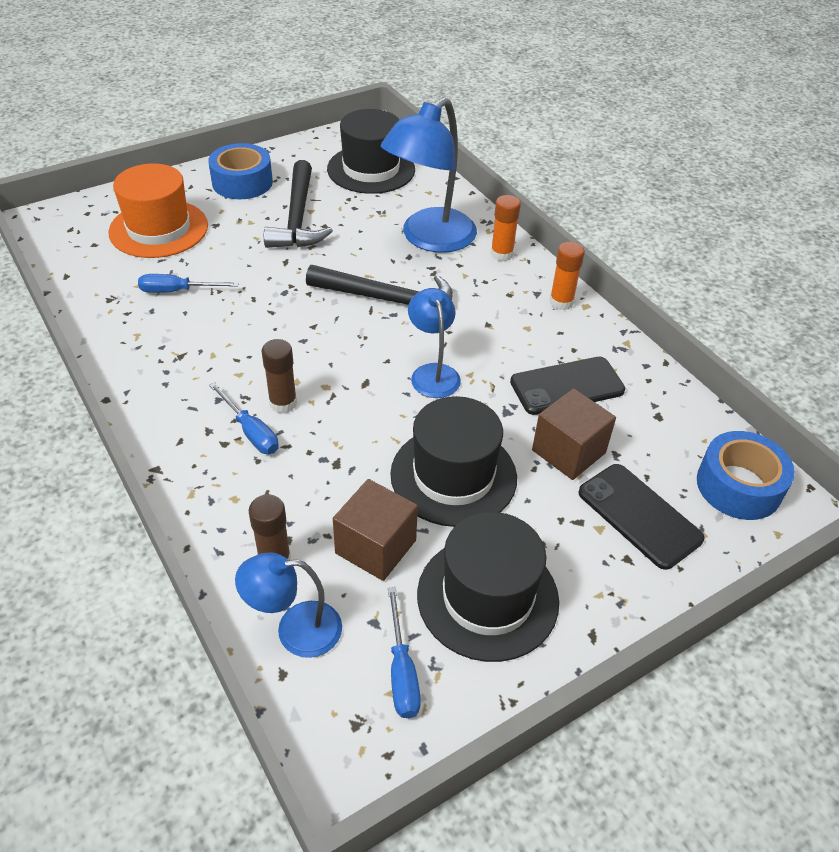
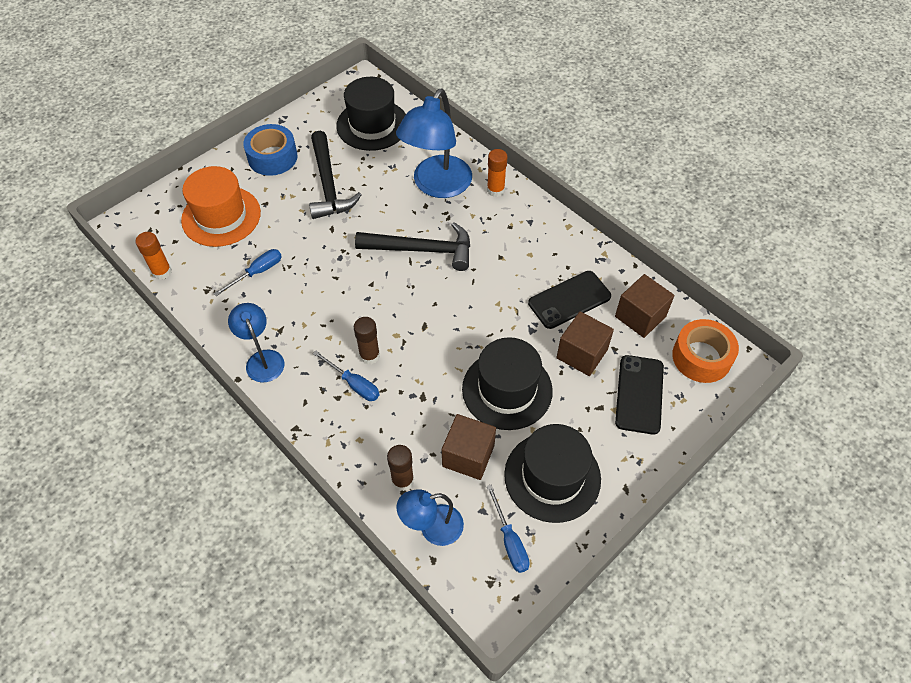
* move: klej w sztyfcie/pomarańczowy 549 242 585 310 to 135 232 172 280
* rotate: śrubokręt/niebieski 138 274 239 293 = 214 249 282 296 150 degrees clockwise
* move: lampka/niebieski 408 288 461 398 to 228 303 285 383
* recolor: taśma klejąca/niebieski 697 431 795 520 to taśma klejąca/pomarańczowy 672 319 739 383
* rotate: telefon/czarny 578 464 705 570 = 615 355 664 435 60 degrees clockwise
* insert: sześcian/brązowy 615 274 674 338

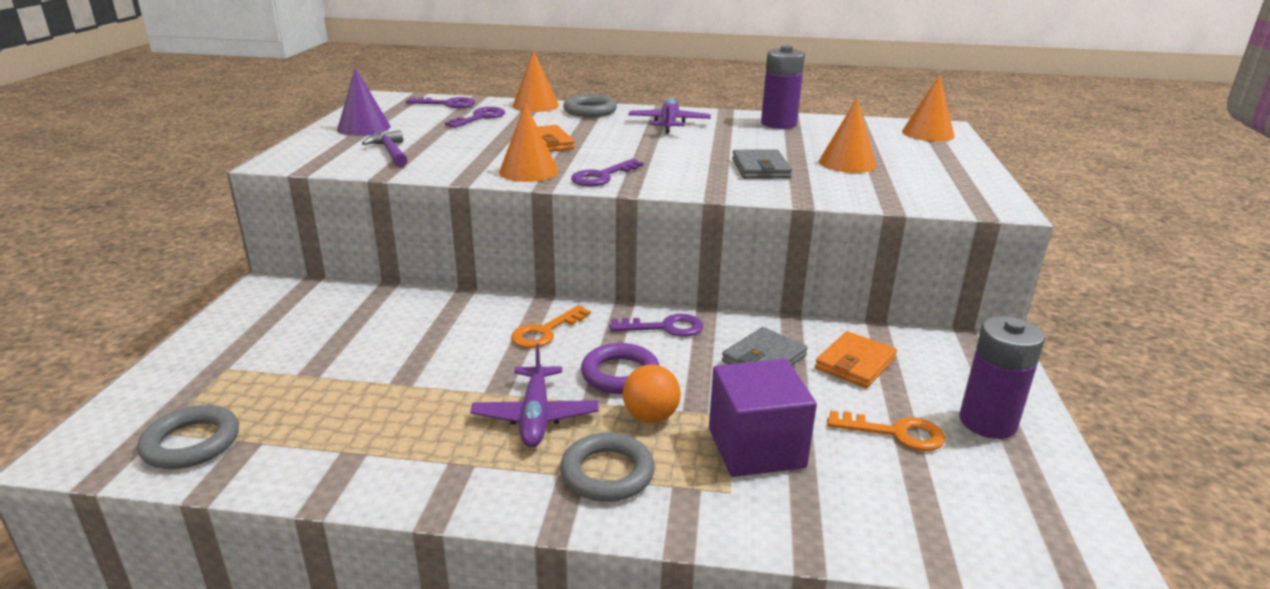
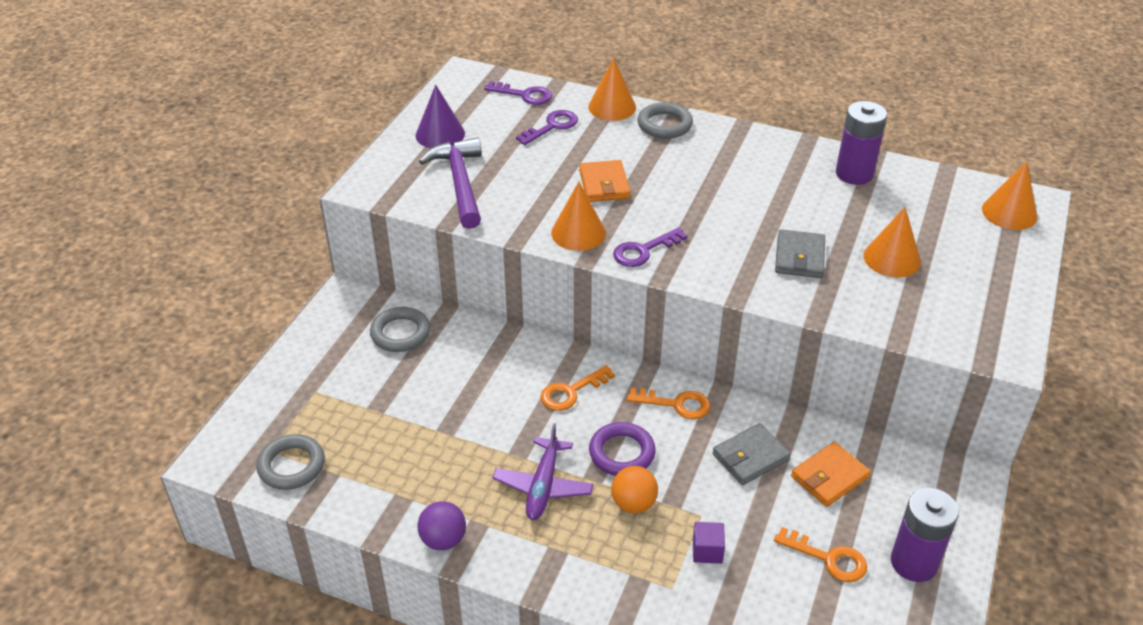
* delete: samolot/fioletowy 628 98 711 134
* resize: młotek/fioletowy 362 130 407 167 = 419 137 482 229 x1.66
* recolor: klucz/fioletowy 610 314 703 337 to klucz/pomarańczowy 627 388 711 419
* resize: sześcian/fioletowy 709 359 817 477 = 693 522 725 564 x0.46
* move: pierścień/szary 560 433 655 502 to 370 307 430 352
* insert: piłka/fioletowy 417 501 466 550

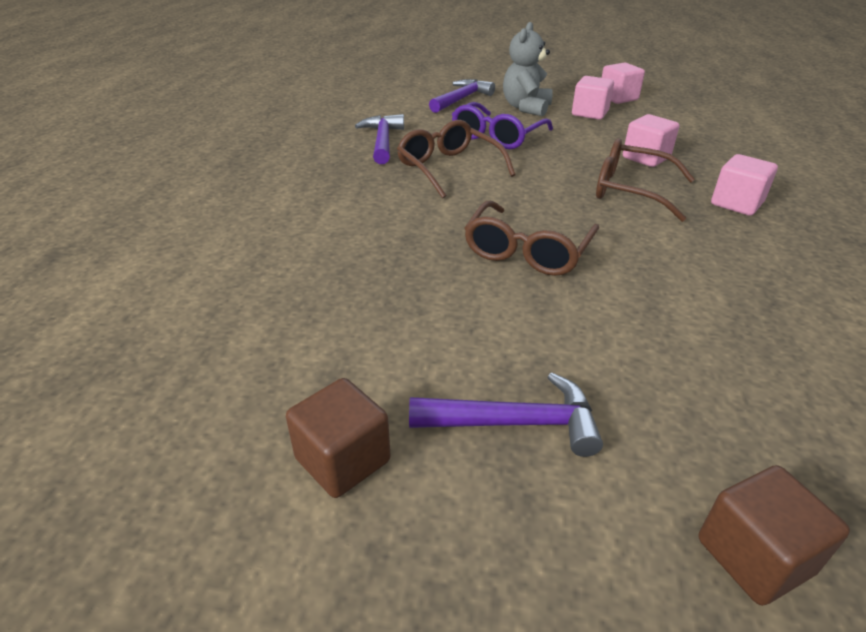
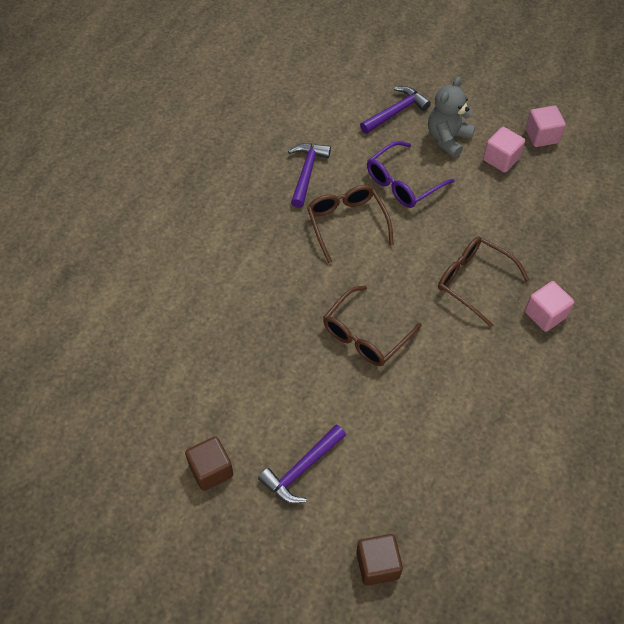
* delete: sześcian/różowy 623 114 679 167
* rotate: młotek/fioletowy 409 372 603 457 = 258 424 346 504 120 degrees clockwise

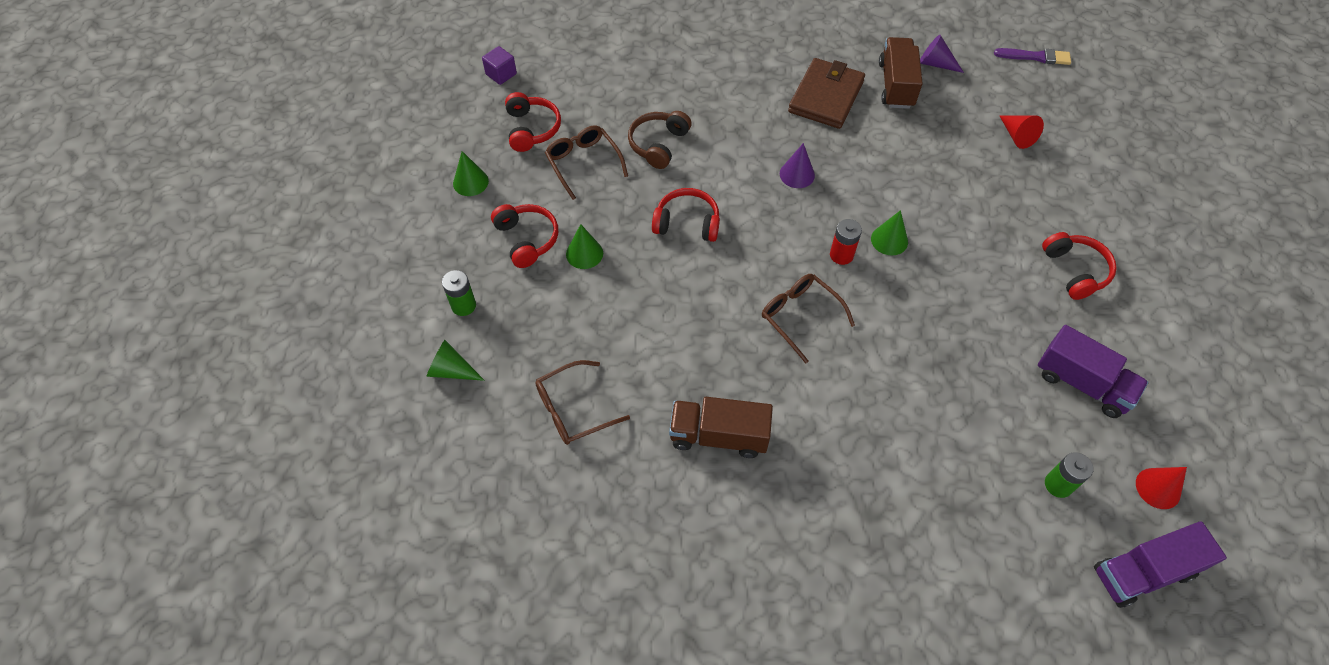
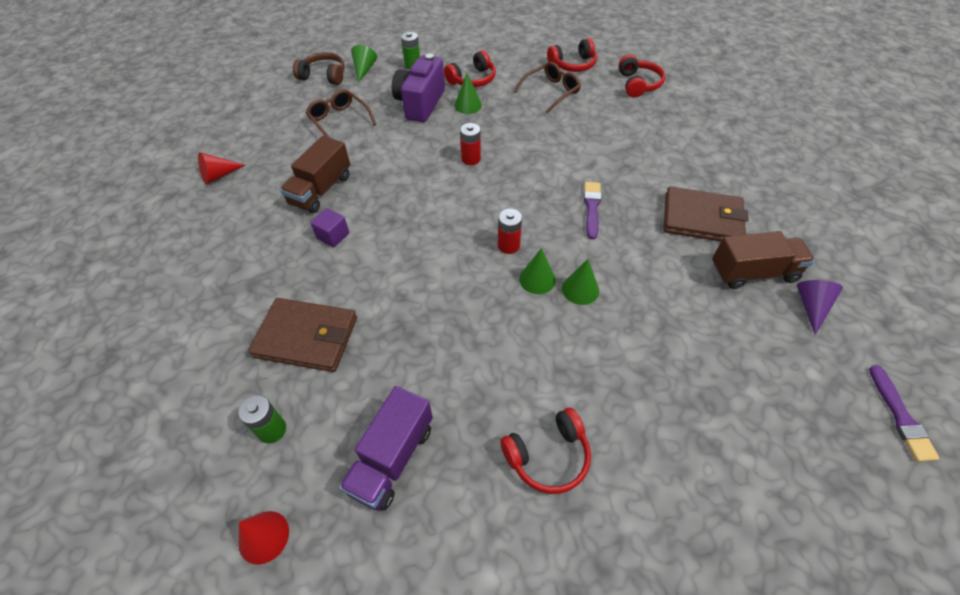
* move: sześcian/fioletowy 482 46 517 85 to 311 208 349 247
* move: słuchawki/brązowy 628 111 692 169 to 293 52 345 85
* move: stożek/czerwony 999 115 1044 149 to 198 152 245 185
* replace: stożek/fioletowy 780 143 815 188 to pędzel/fioletowy 584 182 601 239
* move: stożek/zielony 453 151 489 196 to 562 259 599 305
* move: słuchawki/czerwony 652 188 720 242 to 618 55 665 98
* delete: okulary/brązowy 762 274 855 363
* rotate: ciężarówka/brązowy 669 397 773 458 = 280 136 350 213 150 degrees counterclockwise
* delete: ciężarówka/fioletowy 1094 521 1227 608
* insert: aparat fotograficzny/fioletowy 392 54 445 122
* insert: bateria/czerwony 460 123 481 165
* insert: portfel/brązowy 248 298 357 372

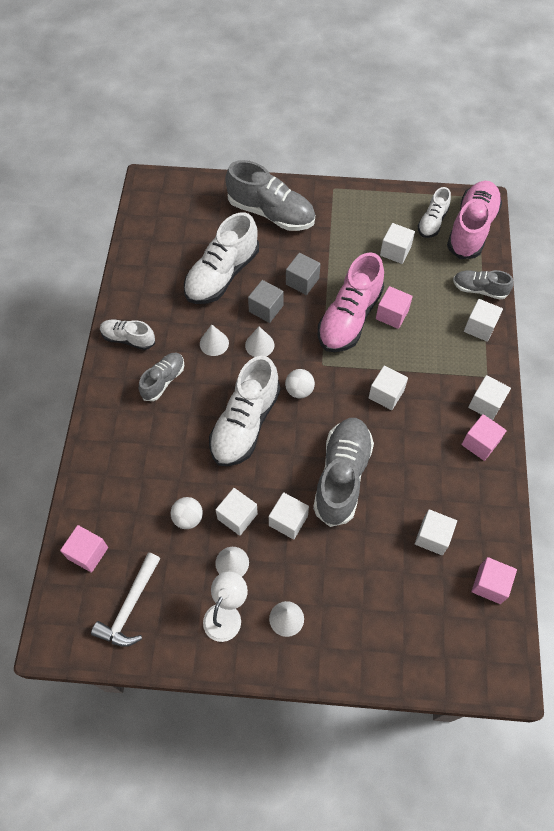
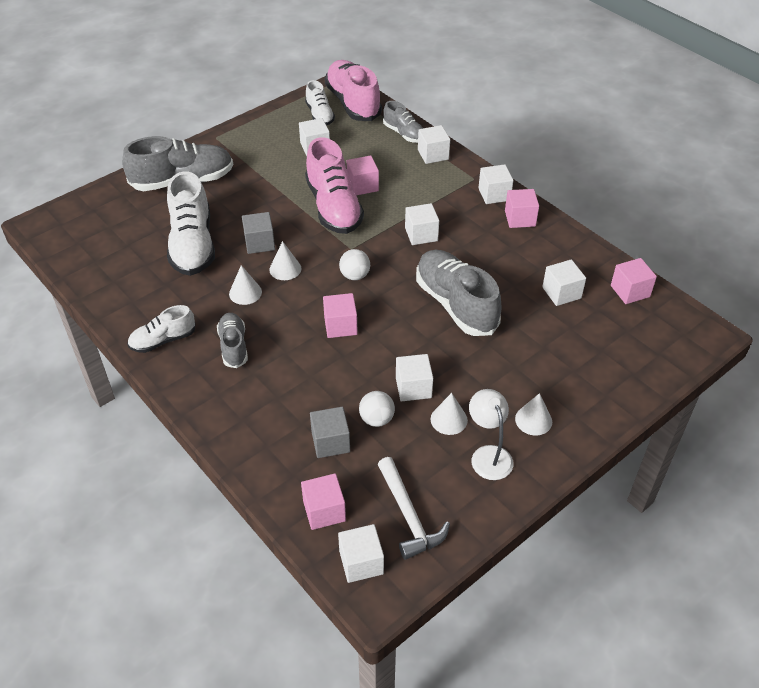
* move: sześcian/szary 286 253 320 295 to 310 407 350 458
* rotate: but/szary 453 270 513 300 = 383 101 423 143 105 degrees counterclockwise
* replace: but/biały 209 356 280 466 to sześcian/różowy 323 293 358 338
* move: sześcian/biały 269 492 309 540 to 338 524 384 583

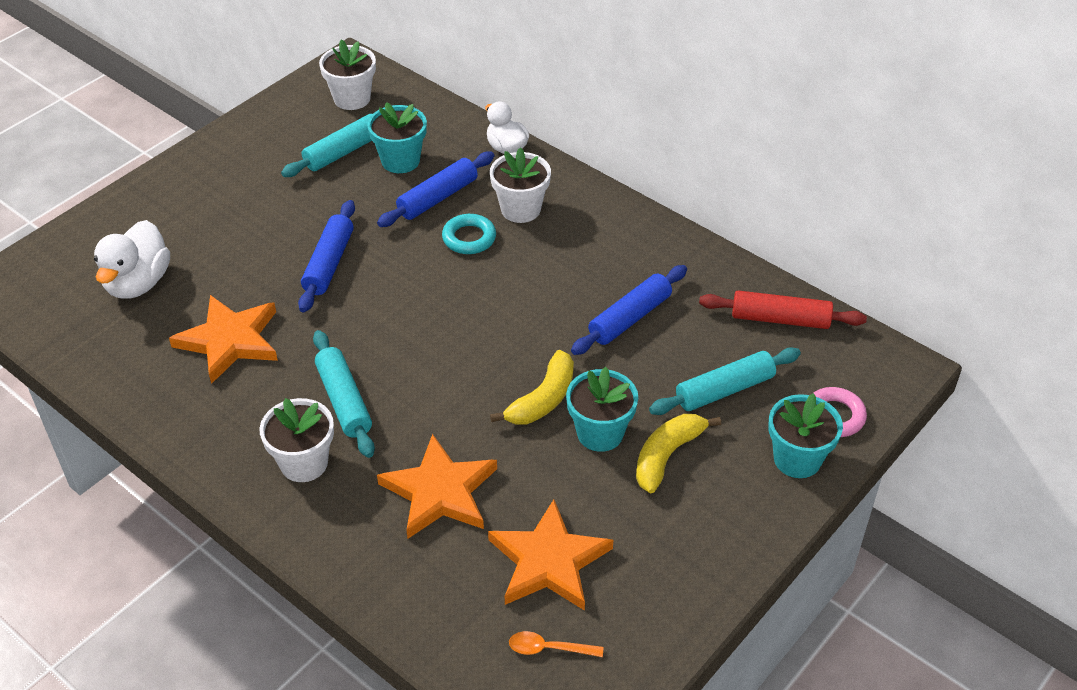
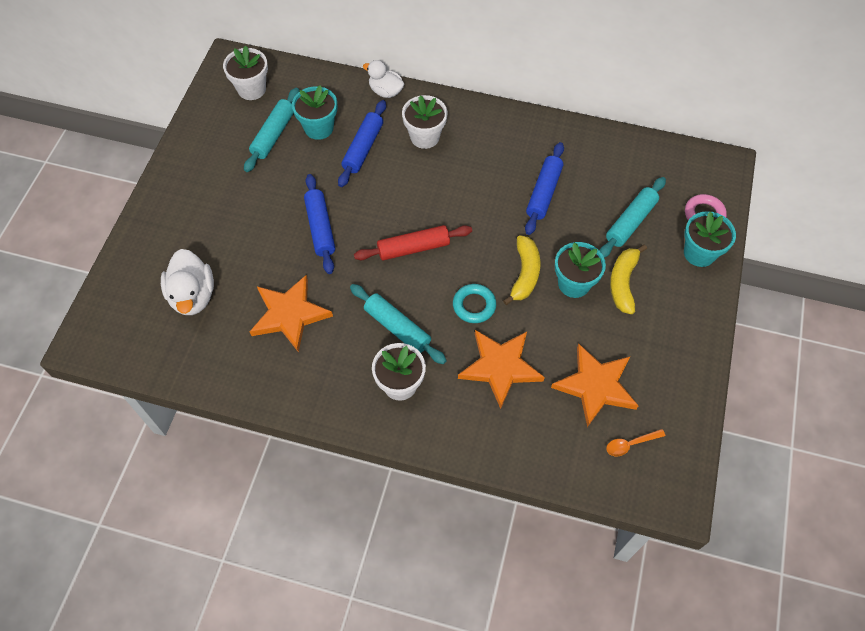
* move: pierścień/turkusowy 442 214 496 254 to 453 284 496 323
* move: wałek do ciasta/czerwony 699 290 867 329 to 354 225 472 261

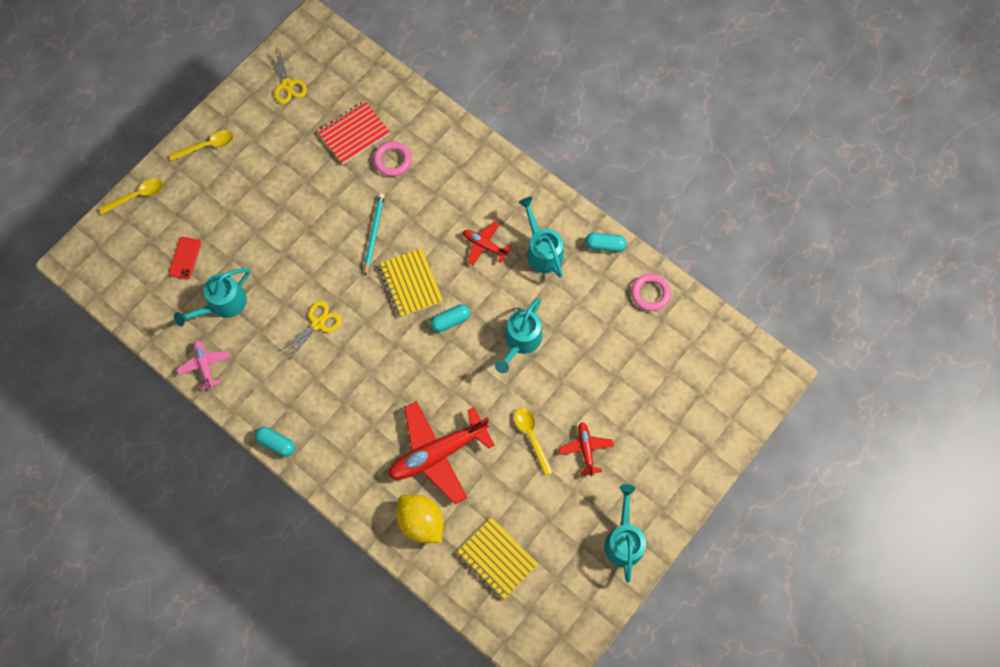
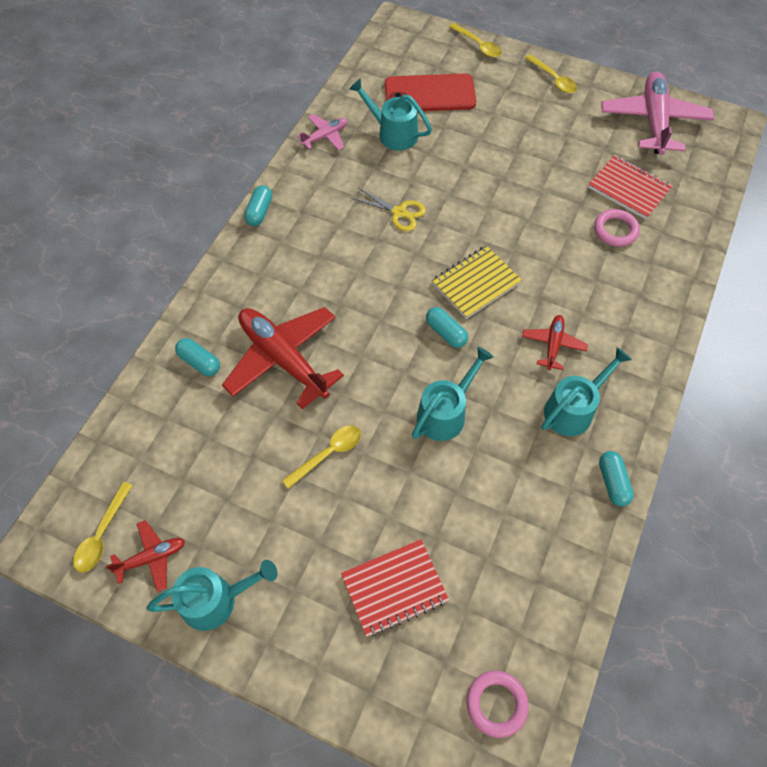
* replace: nożyczki/żółty 268 50 307 104 to samolot/różowy 601 71 714 155
* delete: ołówek/turkusowy 364 193 385 275
* resize: telefon/czerwony 168 237 201 280 = 385 73 476 112 x2.03
* move: pierścień/różowy 631 273 671 311 to 466 671 529 738
* rotate: konewka/turkusowy 495 298 542 373 = 412 347 494 441 120 degrees clockwise
* move: samolot/czerwony 559 422 614 476 to 105 520 185 592
* replace: cytryna/żółty 397 495 443 543 to kapsułka/turkusowy 175 338 220 376
* delete: zeszyt/żółty 457 517 538 600
* insert: łyżka/żółty 73 482 133 572
* insert: zeszyt/czerwony 341 539 449 637

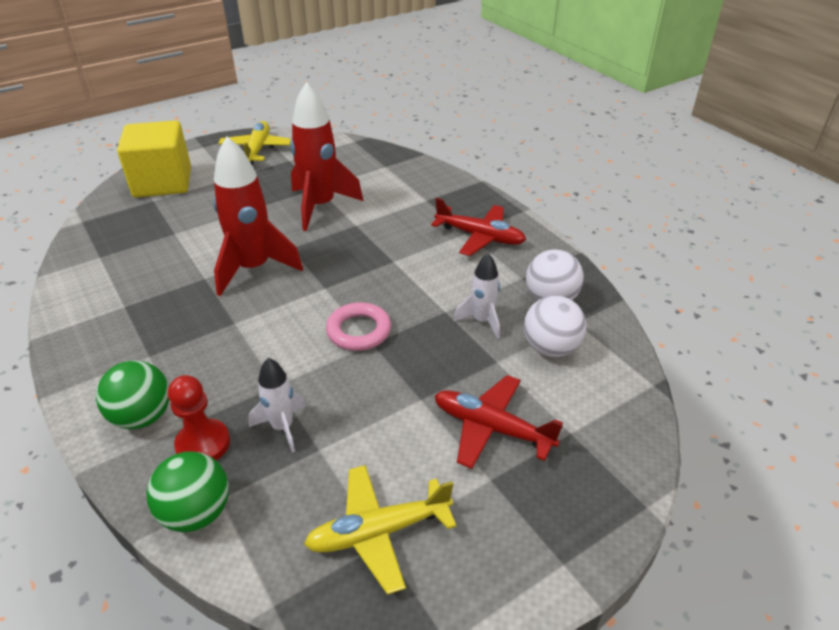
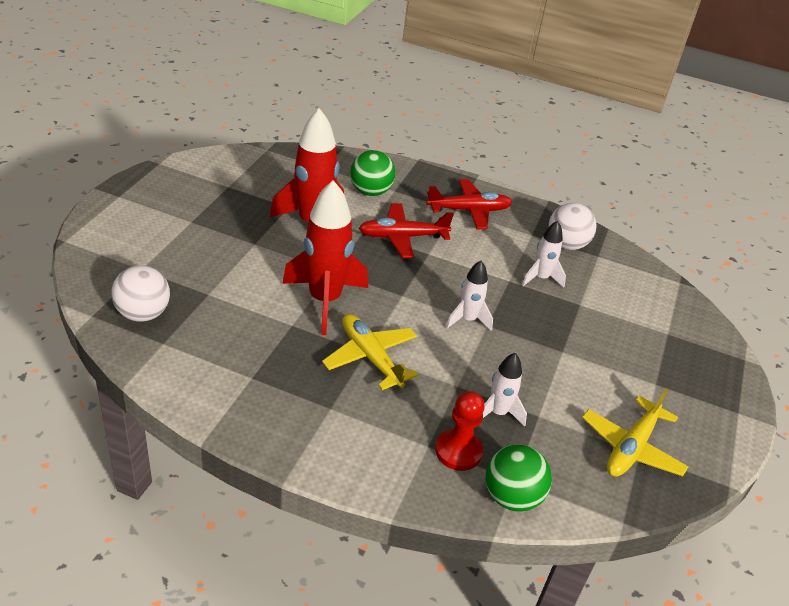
* delete: sześcian/żółty 117 120 191 198
* move: samolot/żółty 218 121 291 165 to 322 314 418 390
* move: piłka/biały 524 295 586 357 to 111 265 170 322
* replace: pierścień/różowy 326 302 391 351 to rakieta/biały 446 261 493 331
* move: piłka/zielony 96 360 169 429 to 350 150 395 196
* move: samolot/czerwony 435 375 563 469 to 359 203 454 258

